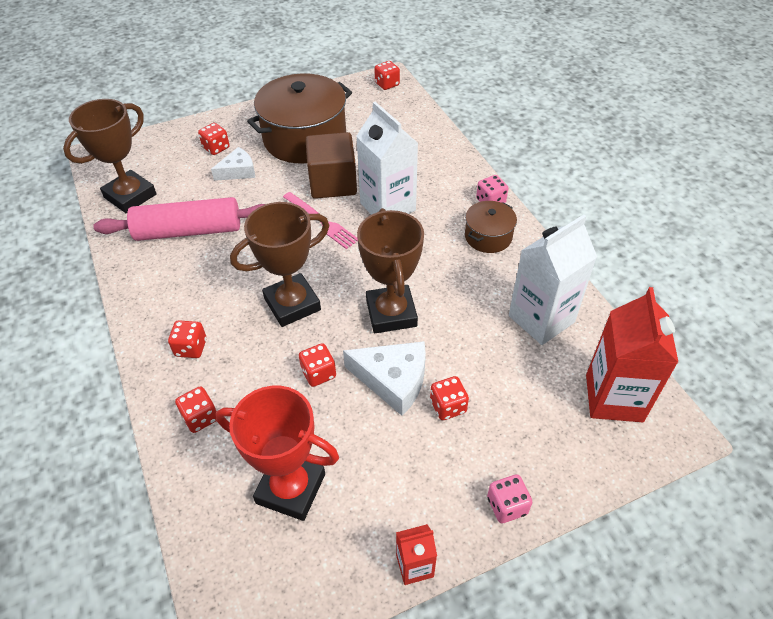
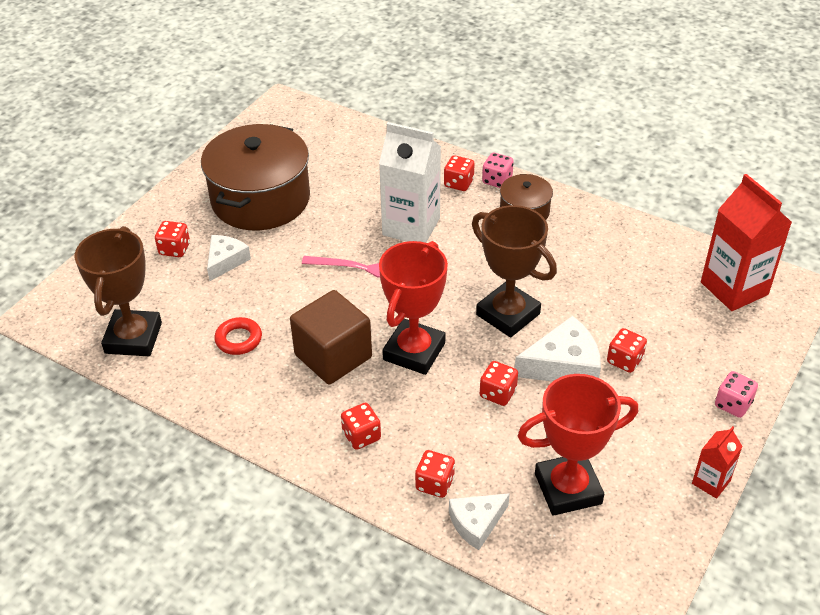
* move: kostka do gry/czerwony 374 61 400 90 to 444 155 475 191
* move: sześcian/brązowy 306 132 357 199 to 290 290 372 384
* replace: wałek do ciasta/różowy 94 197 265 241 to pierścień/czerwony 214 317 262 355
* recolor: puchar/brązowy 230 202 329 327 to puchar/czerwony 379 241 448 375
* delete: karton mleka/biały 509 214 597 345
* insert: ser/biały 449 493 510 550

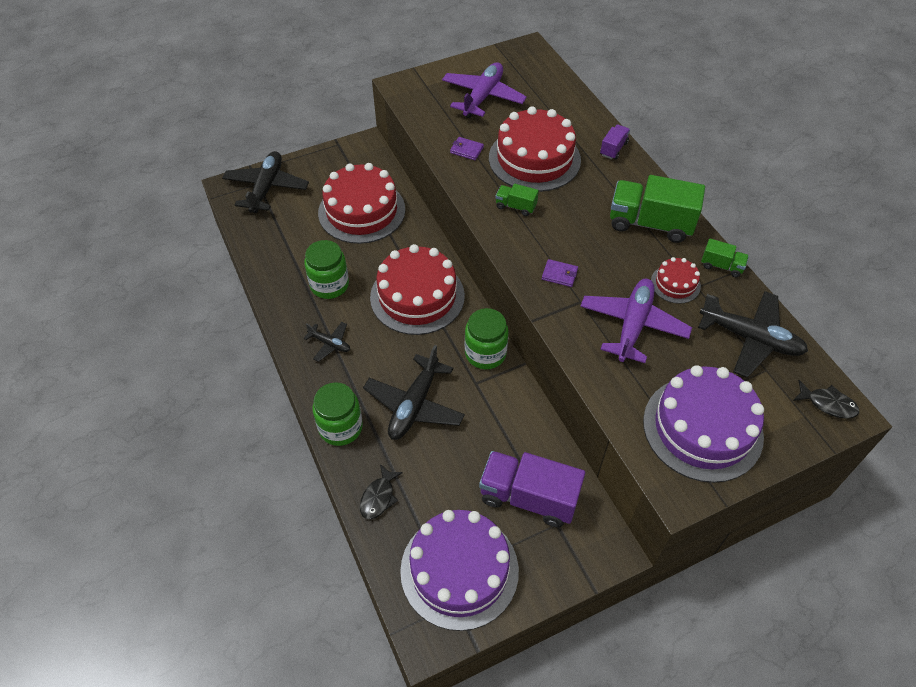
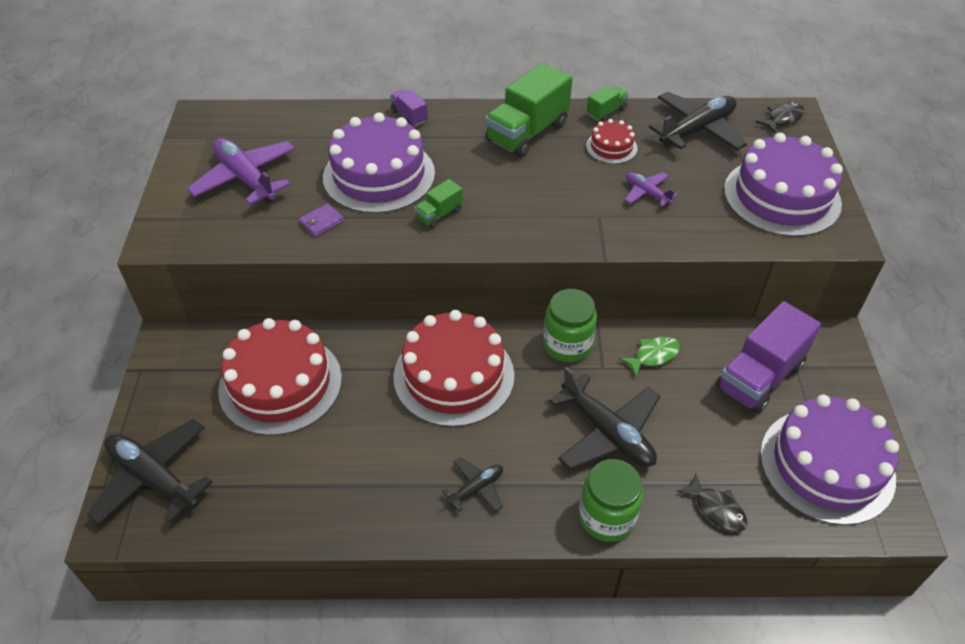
* recolor: tort/czerwony 489 106 581 192 to tort/fioletowy 323 113 435 214
* delete: słoik/zielony 304 240 349 299
* delete: portfel/fioletowy 542 259 578 287
* resize: samolot/fioletowy 580 278 692 363 = 625 172 678 207 x0.52
* insert: ryba/zielony 619 337 680 377

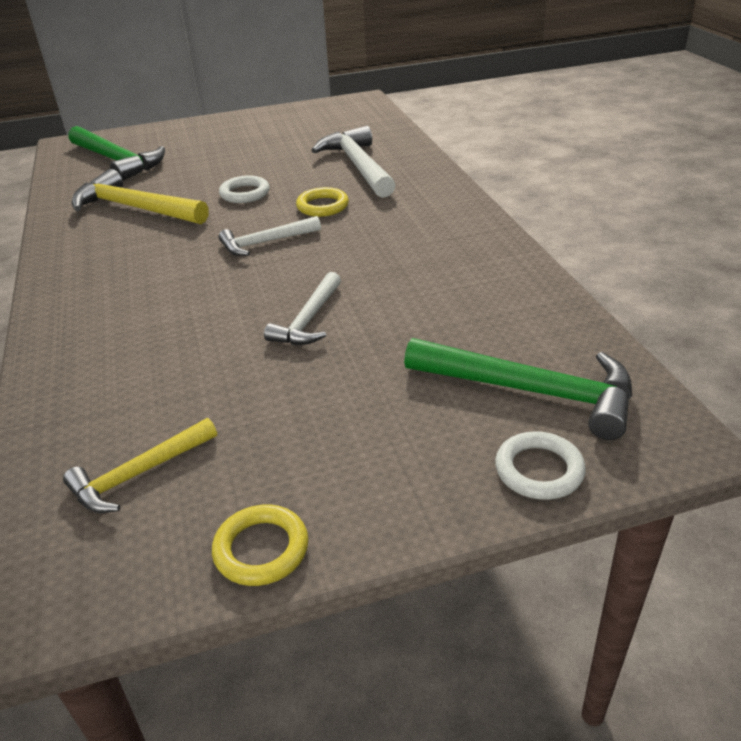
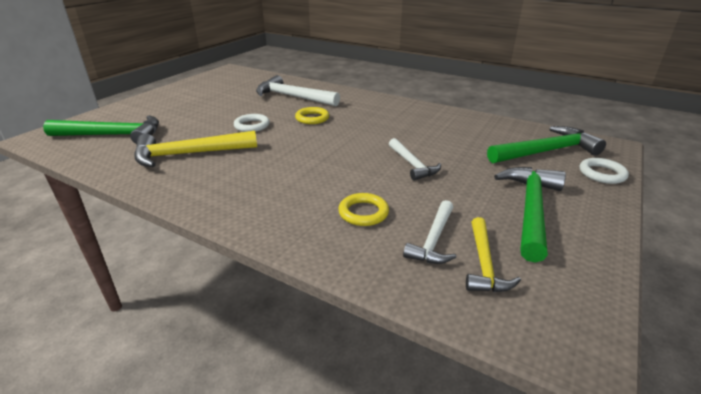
* move: młotek/biały 219 216 321 256 to 403 200 456 264
* move: pierścień/żółty 212 505 308 586 to 338 193 389 226
* insert: młotek/zielony 494 167 566 263

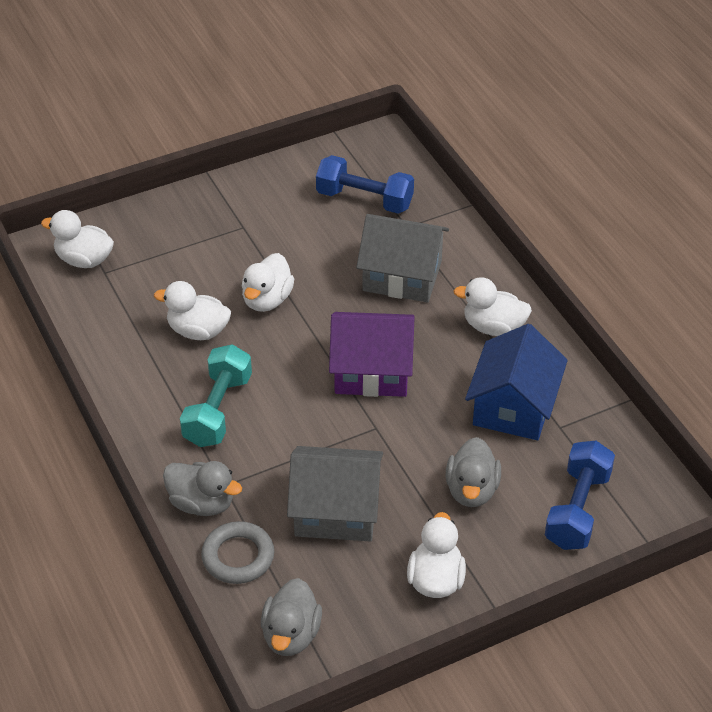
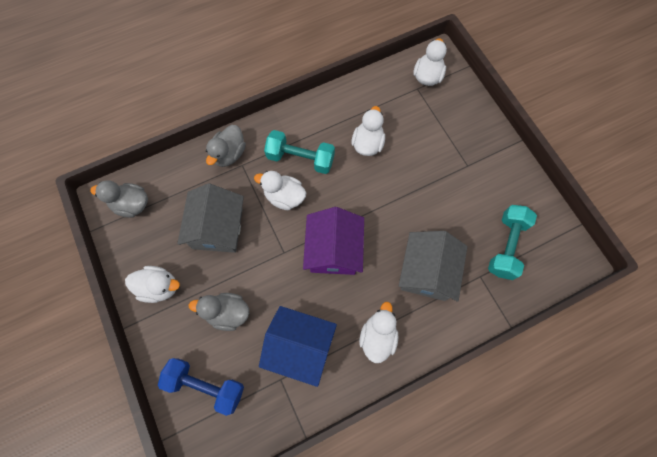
* recolor: hantel/niebieski 316 155 414 214 to hantel/turkusowy 488 205 537 280
* move: kaczka/biały 241 253 294 312 to 254 171 306 210
* delete: pierścień/szary 201 521 274 584

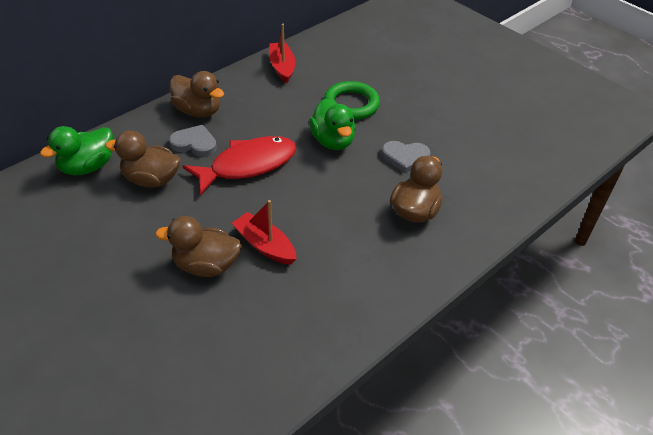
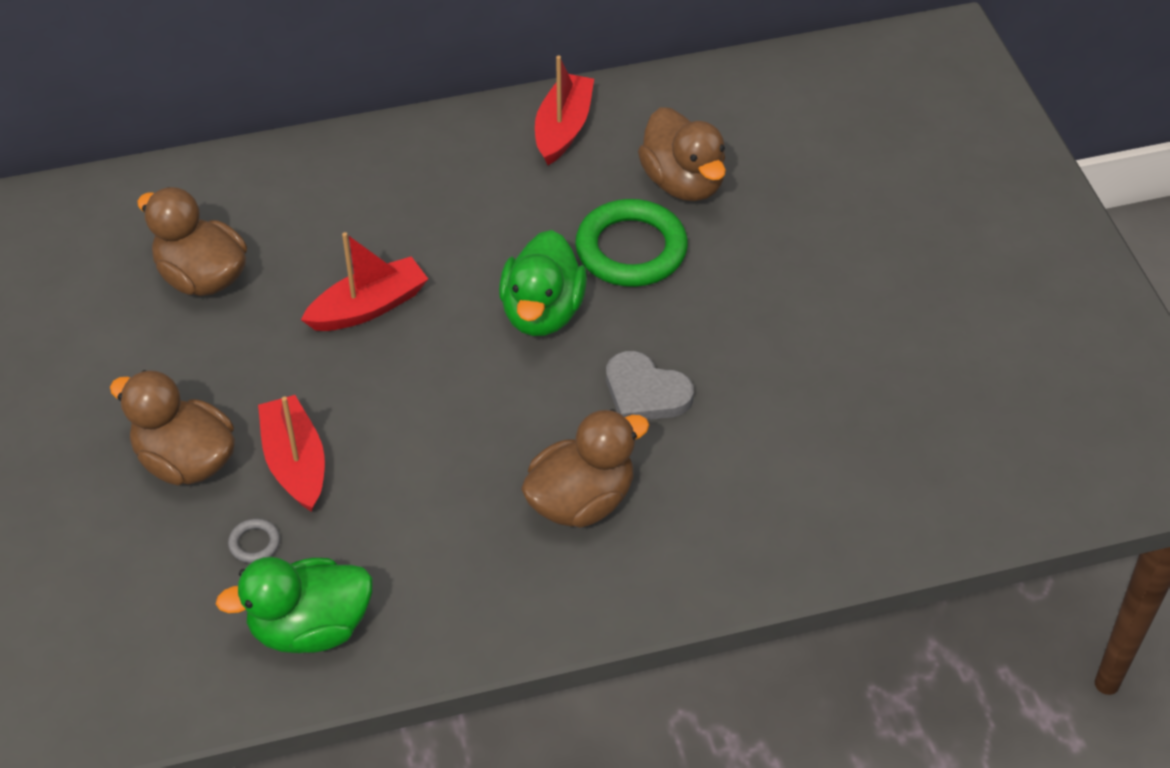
* move: kaczka/brązowy 170 71 224 117 to 638 107 726 201
* delete: serce/szary 169 125 217 157
* move: kaczka/zielony 40 126 113 175 to 216 557 373 653
* replace: ryba/czerwony 183 136 296 195 to łódka/czerwony 301 232 428 331
* insert: pierścień/szary 228 518 280 563

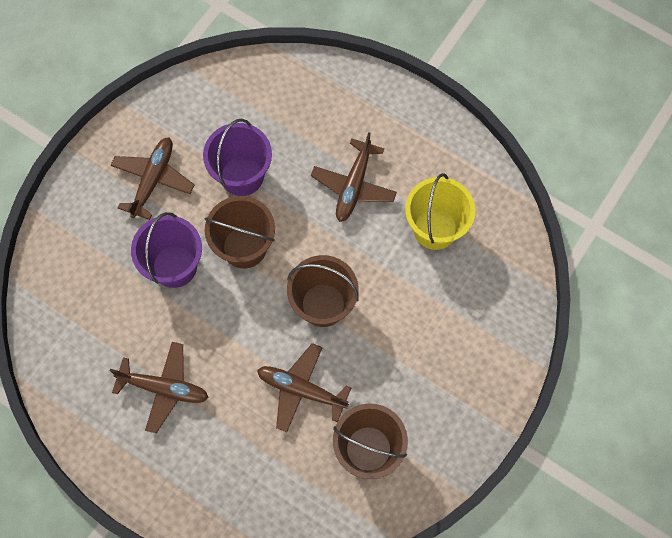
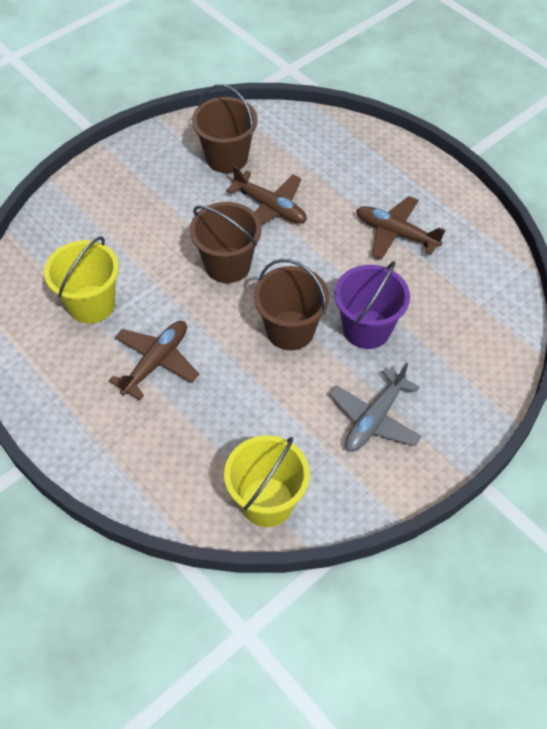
* delete: wiadro/fioletowy 203 119 272 196
* recolor: samolot/brązowy 110 137 195 220 to samolot/szary 329 363 422 452
* insert: wiadro/żółty 224 435 310 527

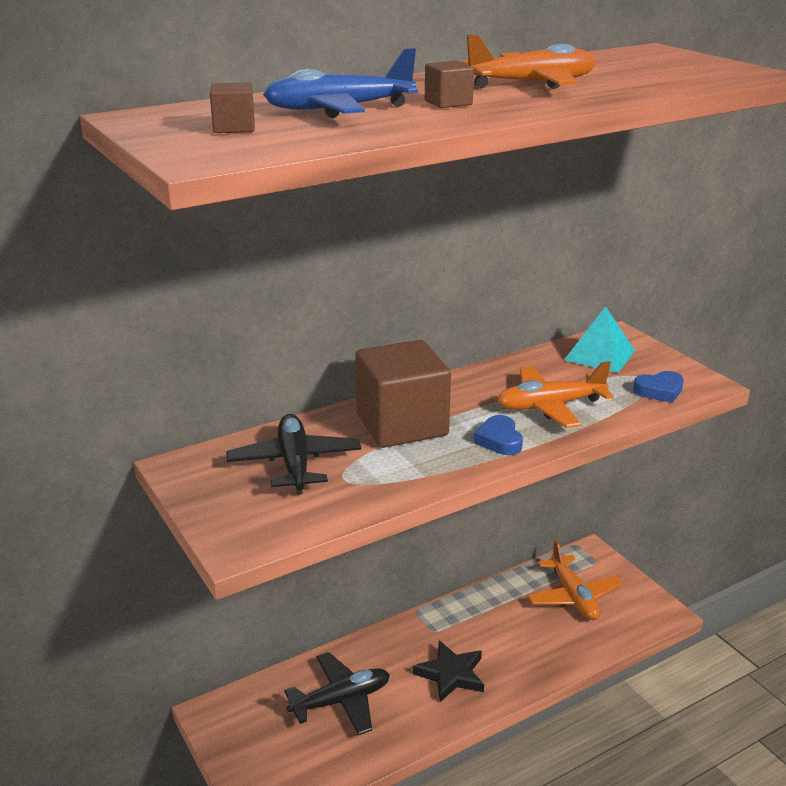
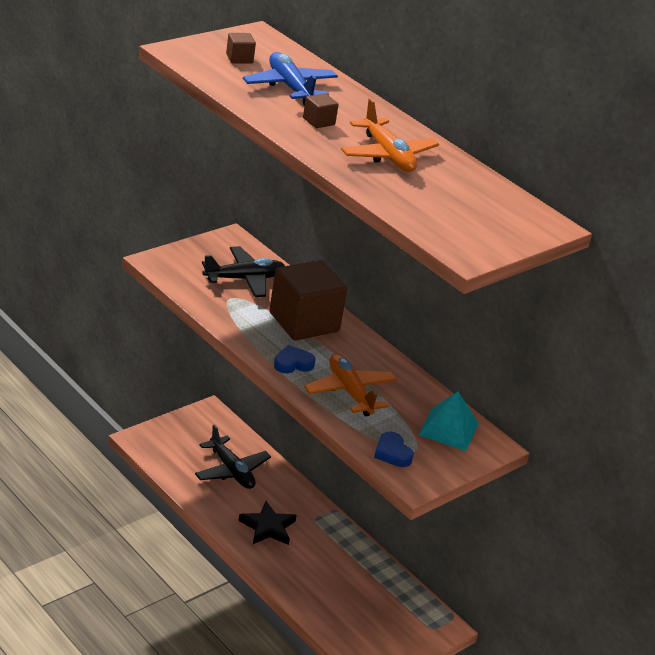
* delete: samolot/pomarańczowy 527 540 623 620

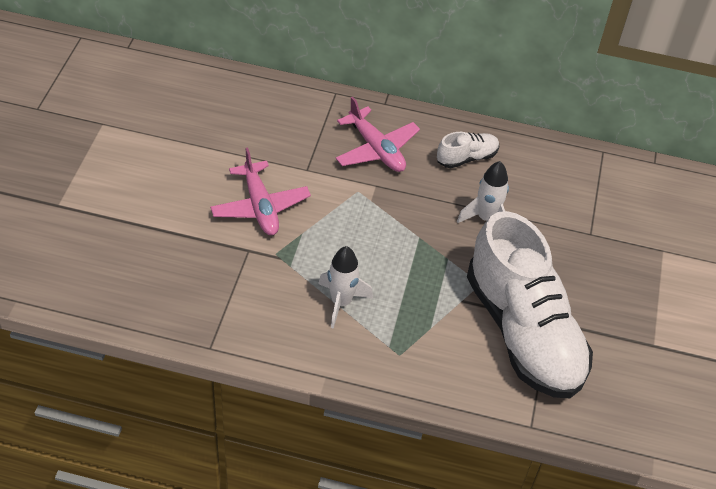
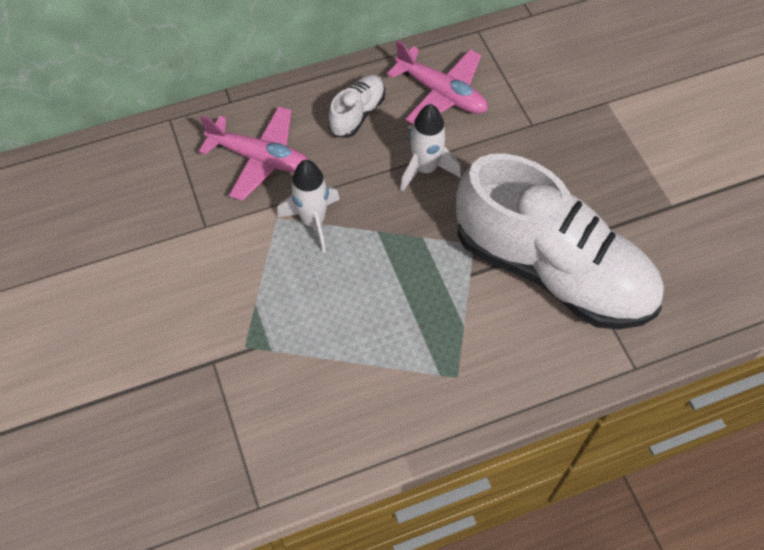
* move: samolot/różowy 210 148 311 235 to 387 41 488 125
* move: rakieta/biały 318 246 373 329 to 277 160 340 253

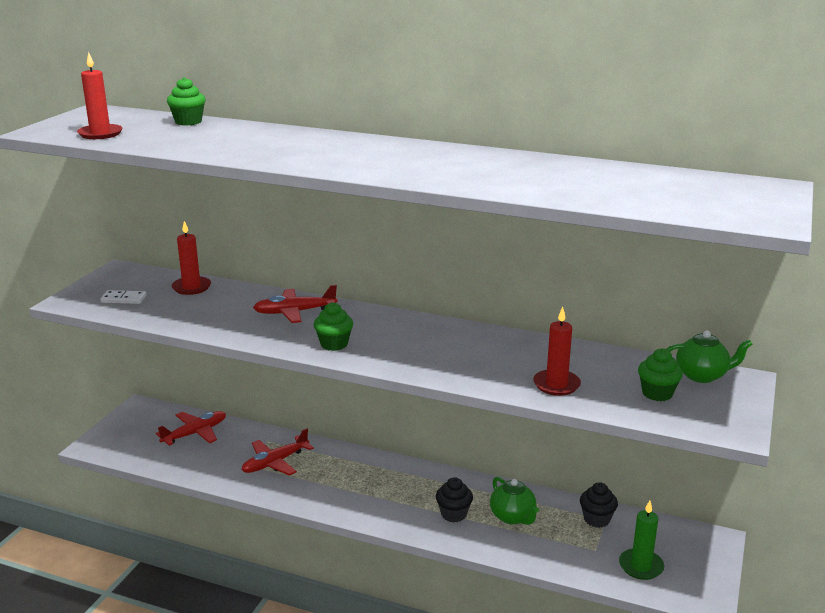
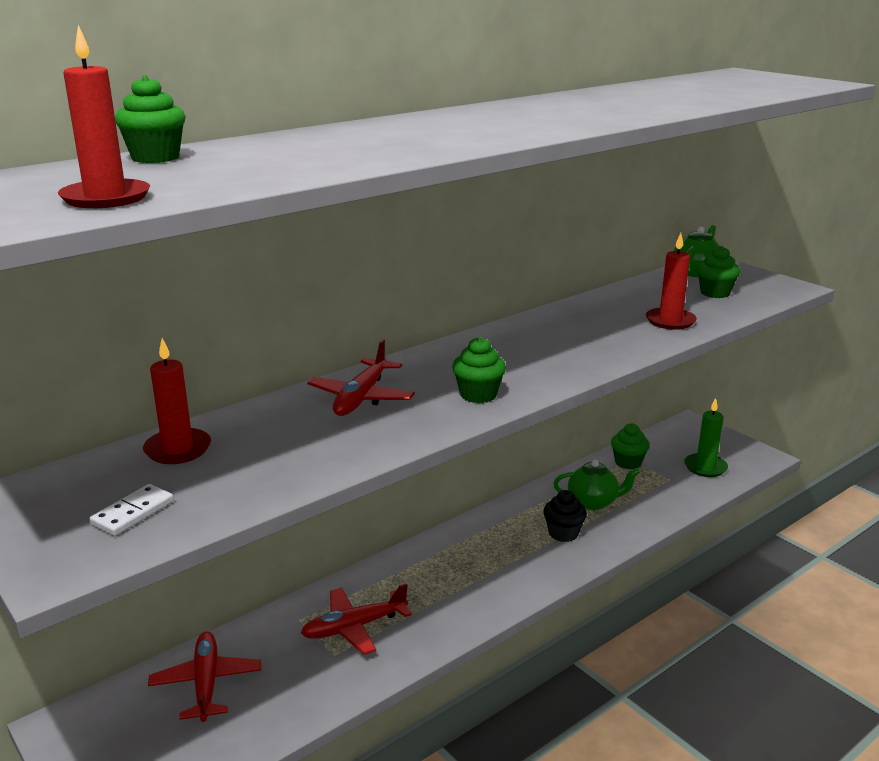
* rotate: samolot/czerwony 242 428 314 475 = 301 583 411 654 75 degrees clockwise
* recolor: muffinka/czarny 580 482 618 528 to muffinka/zielony 611 423 650 470

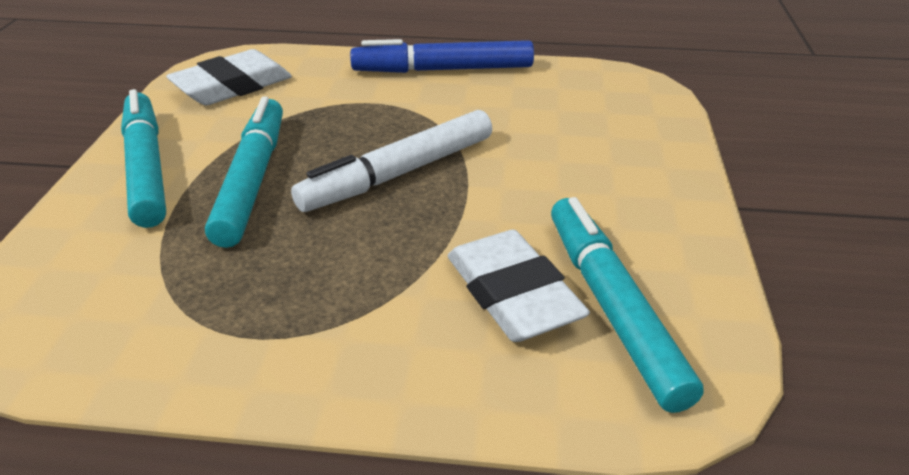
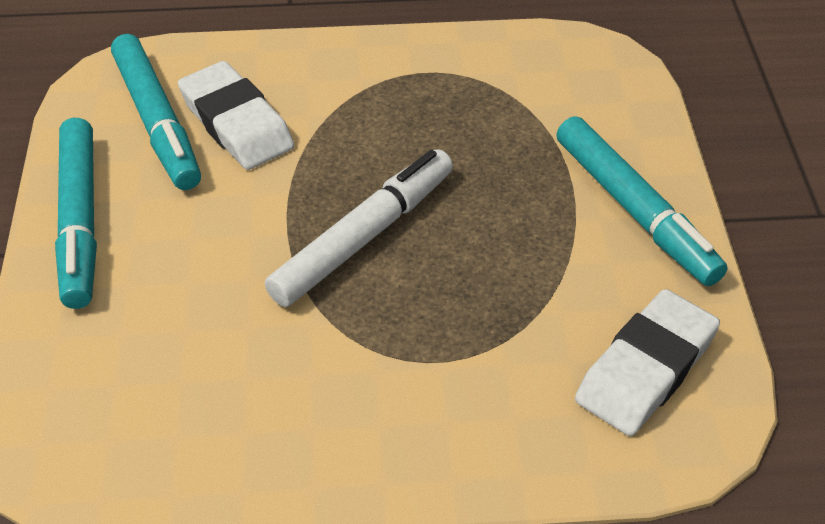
* delete: flamaster/niebieski 350 39 534 73
* move: flamaster/turkusowy 205 96 283 248 to 55 118 97 309

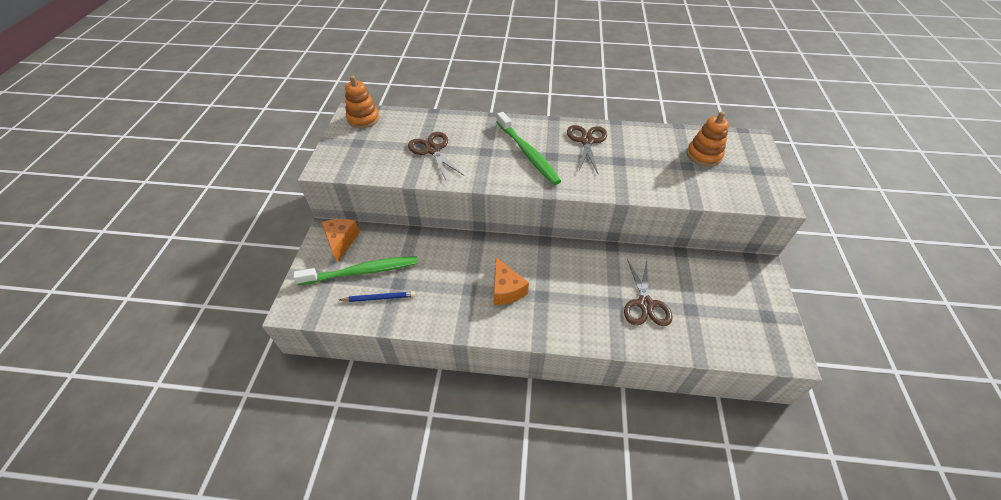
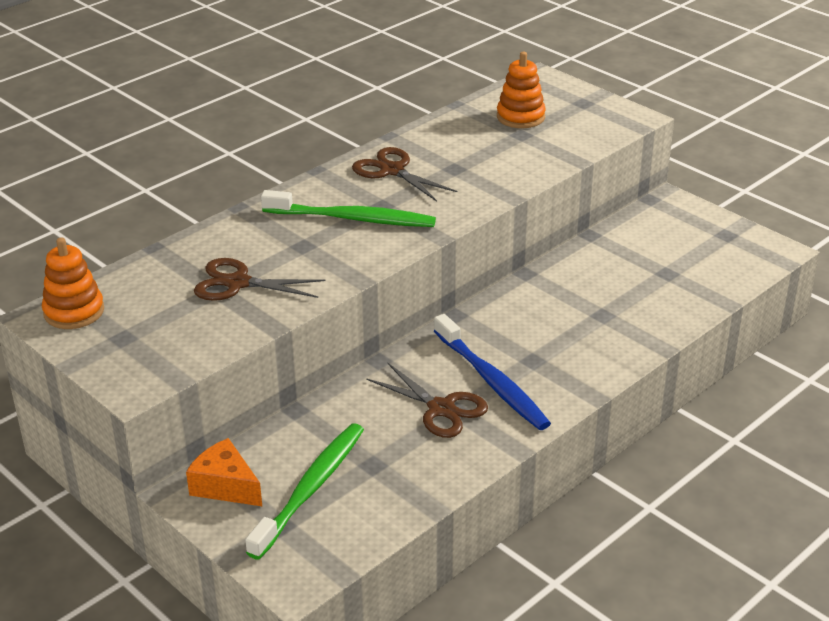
* replace: ser/pomarańczowy 494 257 529 305 to szczoteczka do zębów/niebieski 434 314 551 430
* move: nożyczki/brązowy 624 259 673 326 to 366 362 488 438
* delete: ołówek/niebieski 339 291 415 302

